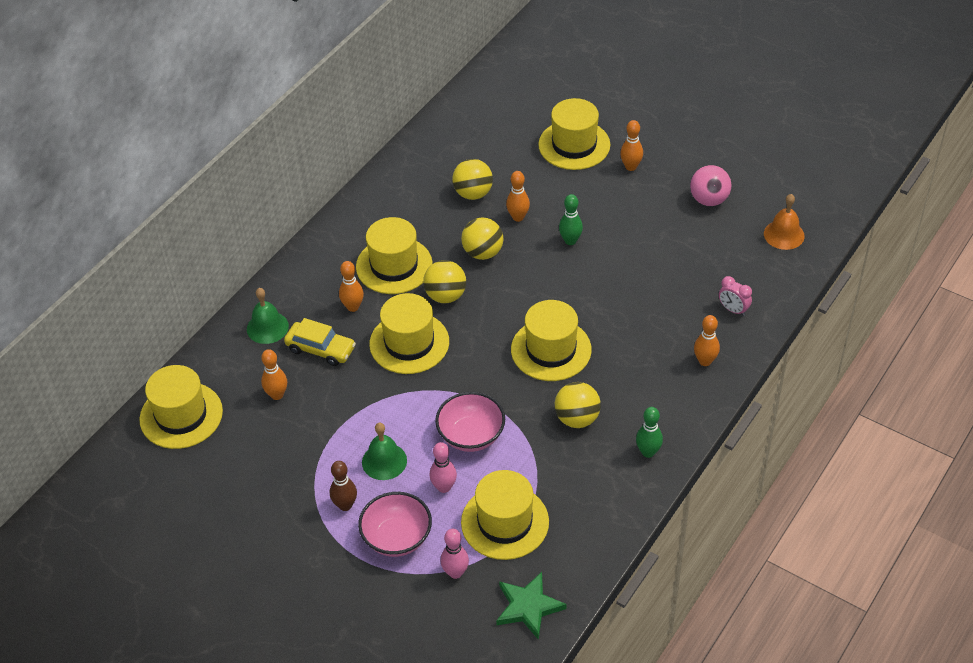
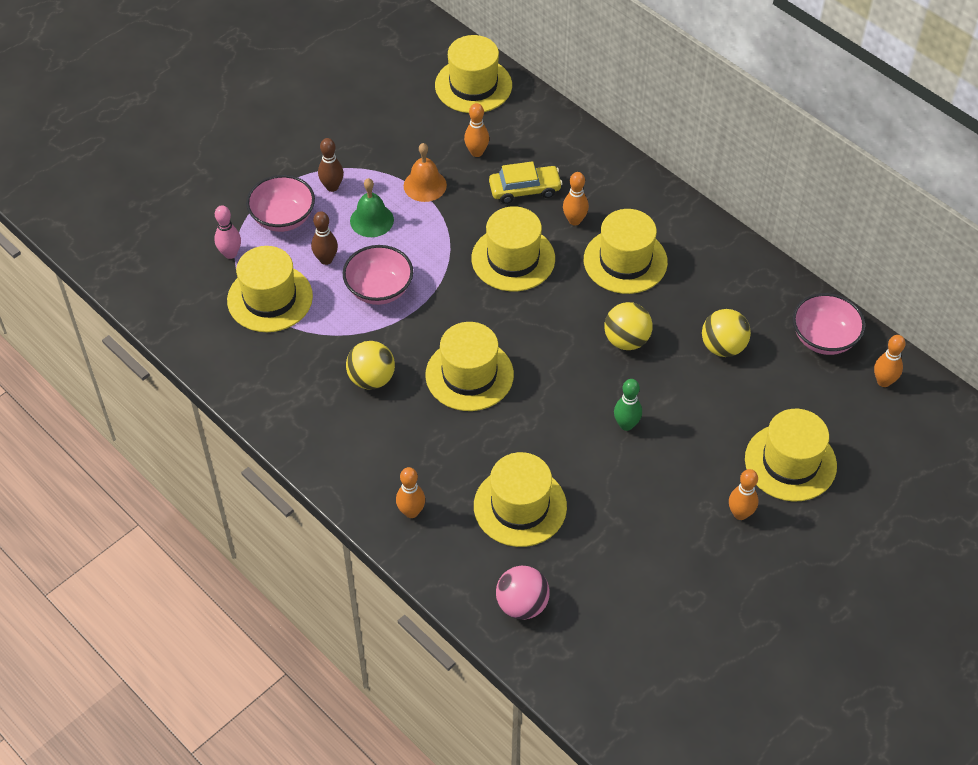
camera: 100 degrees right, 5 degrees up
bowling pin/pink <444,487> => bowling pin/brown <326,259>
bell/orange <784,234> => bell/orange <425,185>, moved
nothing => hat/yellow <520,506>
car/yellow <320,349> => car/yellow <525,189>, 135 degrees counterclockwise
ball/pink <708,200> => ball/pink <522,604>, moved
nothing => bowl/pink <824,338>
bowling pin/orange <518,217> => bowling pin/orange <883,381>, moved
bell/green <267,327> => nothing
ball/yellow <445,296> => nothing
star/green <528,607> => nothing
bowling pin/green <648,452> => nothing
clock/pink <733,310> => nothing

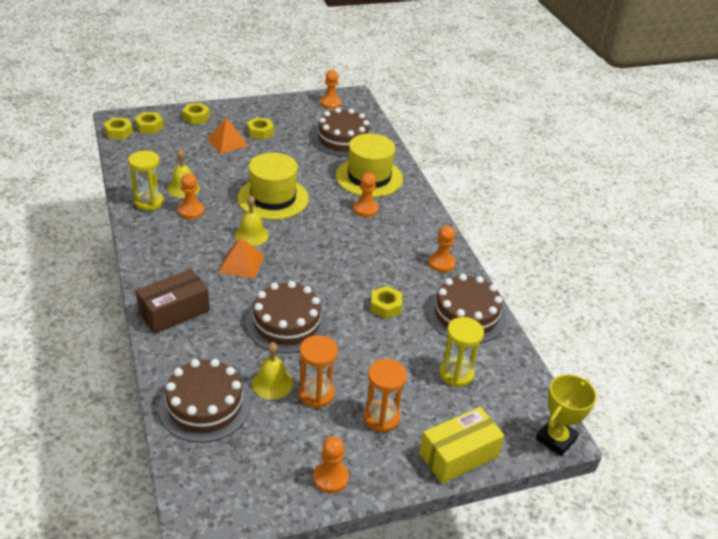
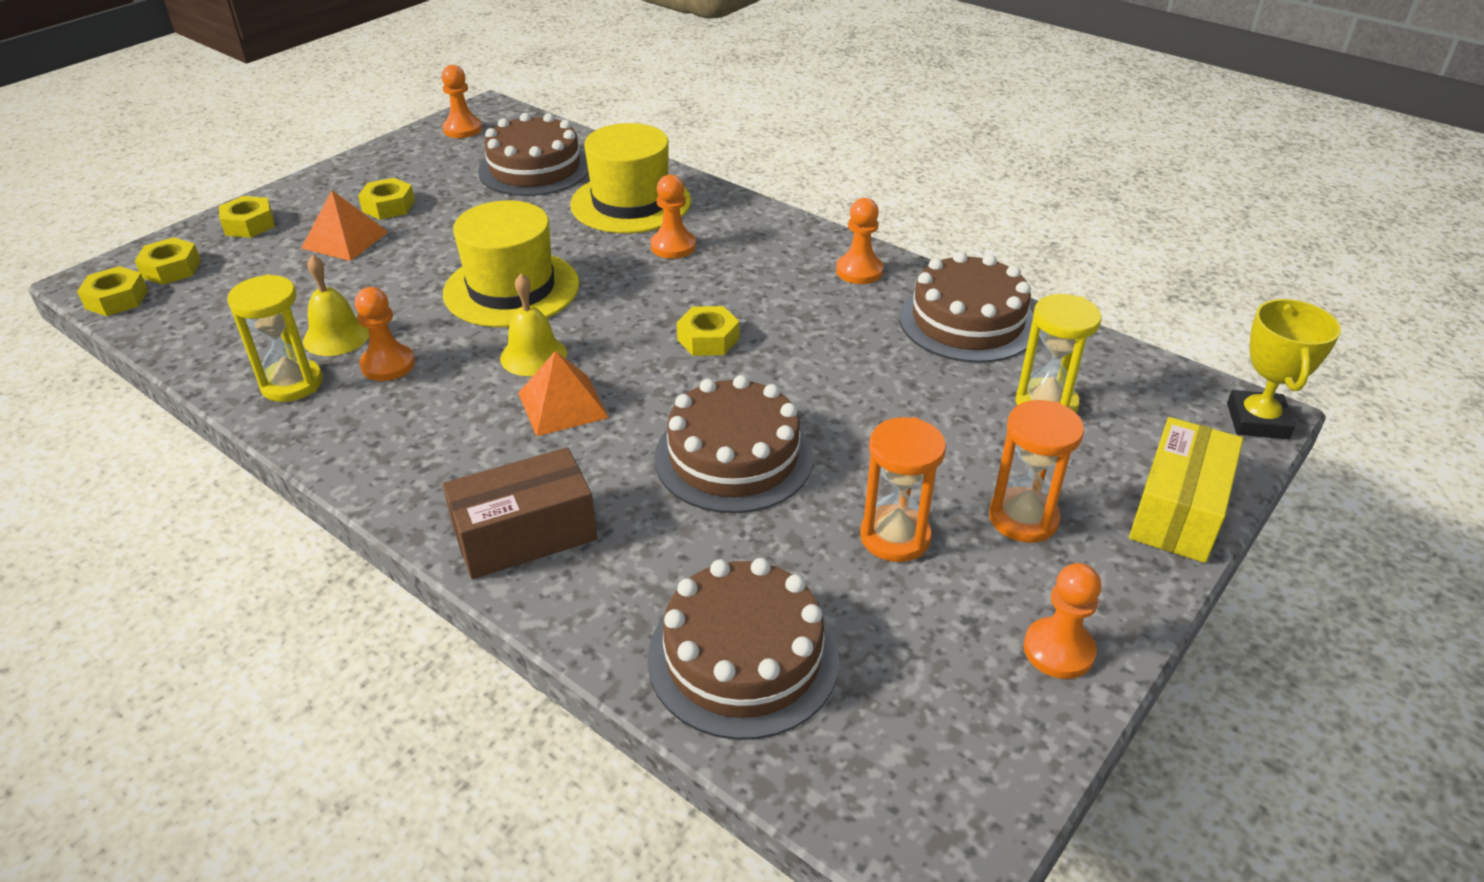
camera: 30 degrees left, 0 degrees up
box/brown <174,311> => box/brown <525,535>, 45 degrees clockwise
nut/yellow <385,306> => nut/yellow <708,339>, moved
bell/yellow <272,383> => nothing

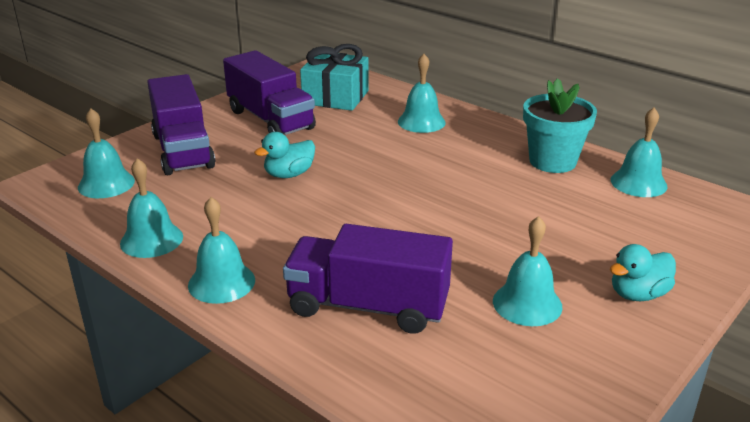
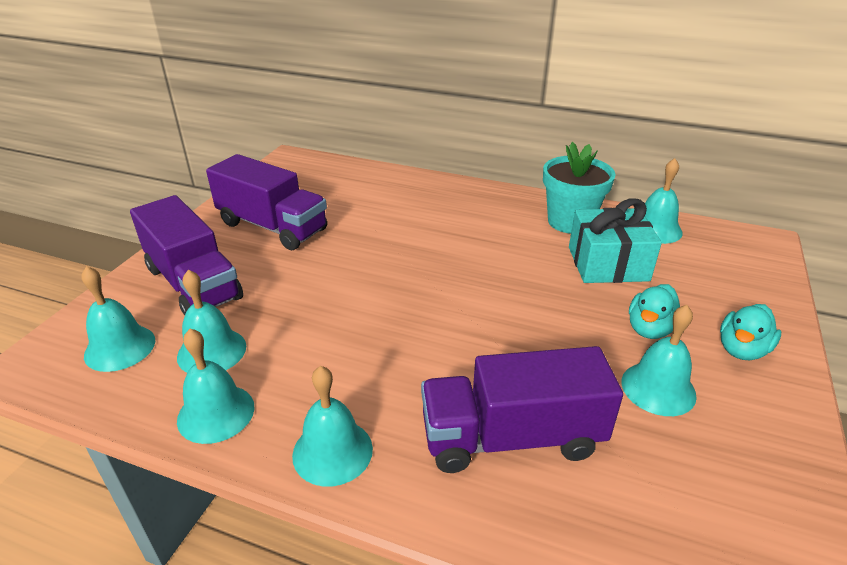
camera: 20 degrees left, 5 degrees up
bell/turquoise <421,122> => bell/turquoise <212,351>, moved
gift/turquoise <335,97> => gift/turquoise <608,264>, moved
duck/turquoise <289,174> => duck/turquoise <650,329>, moved

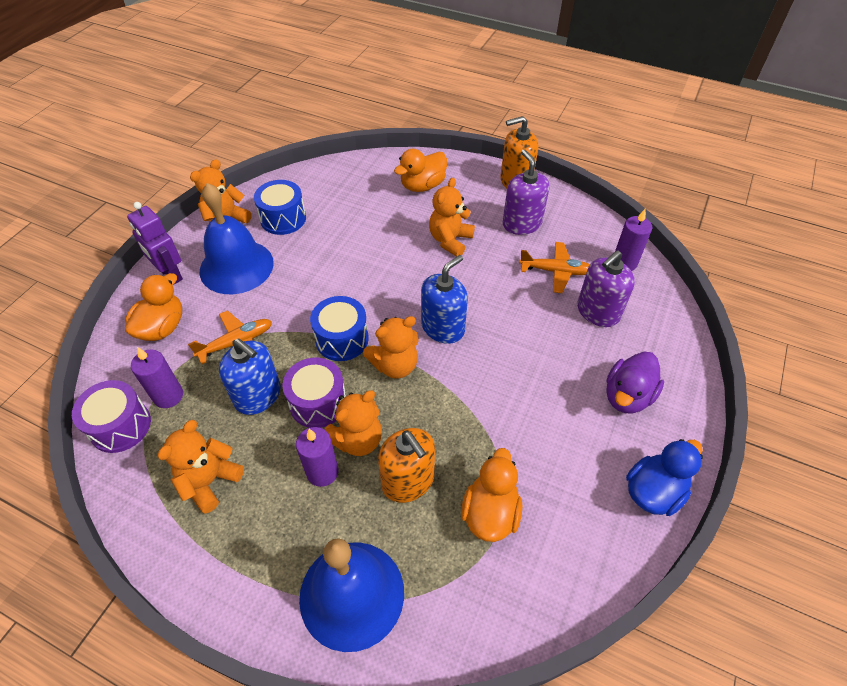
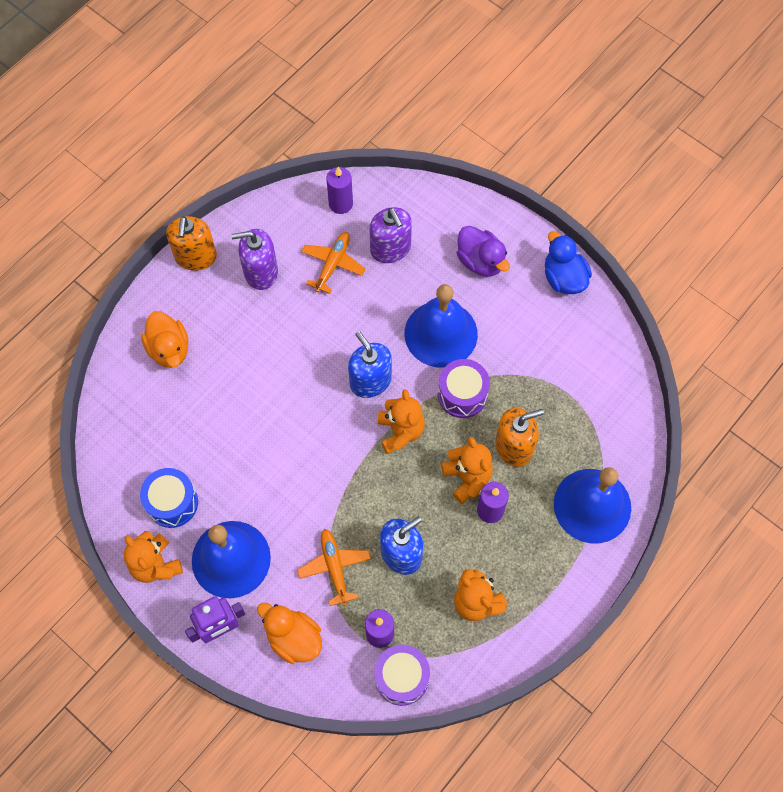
camera: 75 degrees left, 15 degrees up
nothing => bell/blue <441,333>
drum/purple <318,402> => drum/purple <462,394>, moved
drum/blue <342,339> => nothing
teddy bear/orange <450,240> => nothing
duck/orange <490,513> => nothing

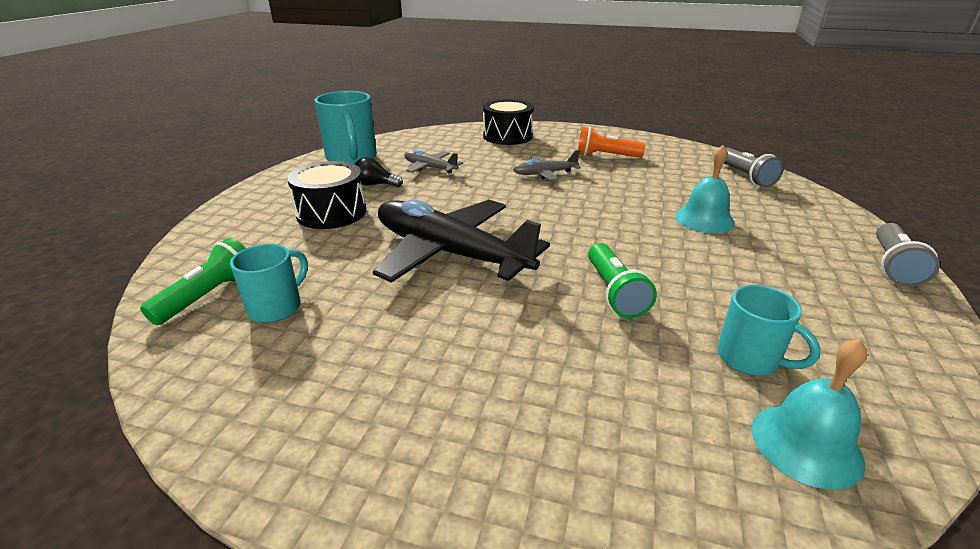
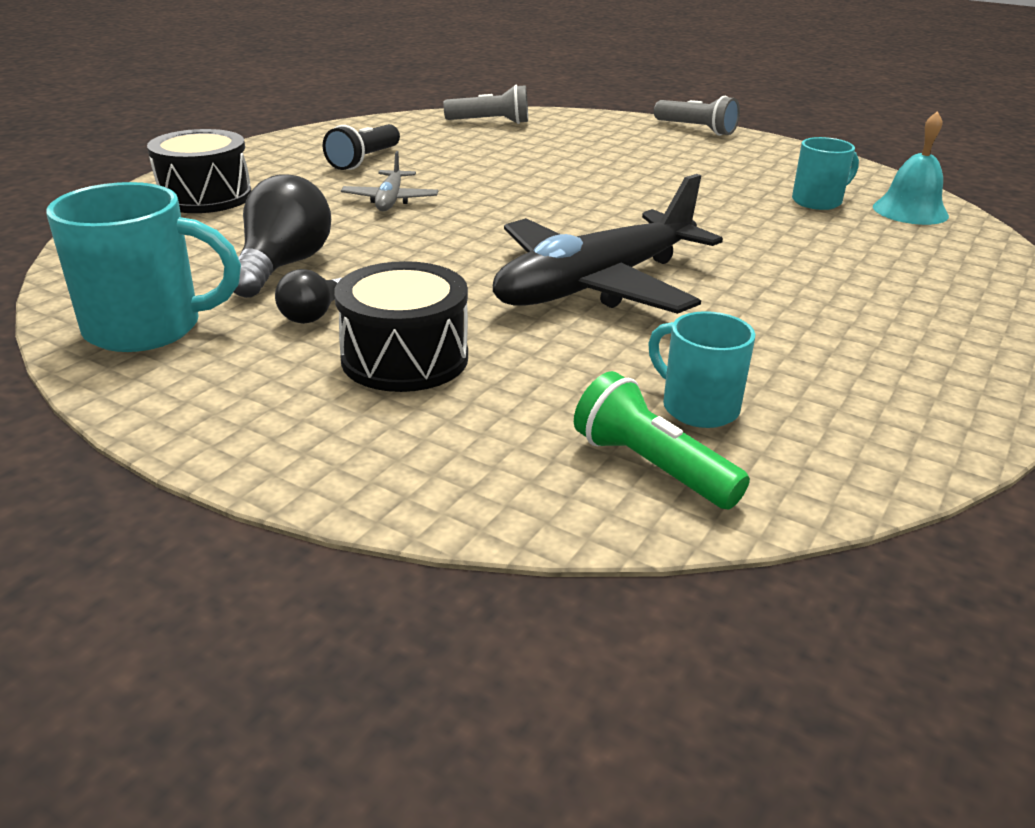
camera: 75 degrees left, 0 degrees up
plane/grey <430,168> => light bulb/black <283,266>
flashlight/orange <605,156> => flashlight/black <364,160>
flashlight/green <614,292> => nothing
bell/turquoise <704,219> => nothing

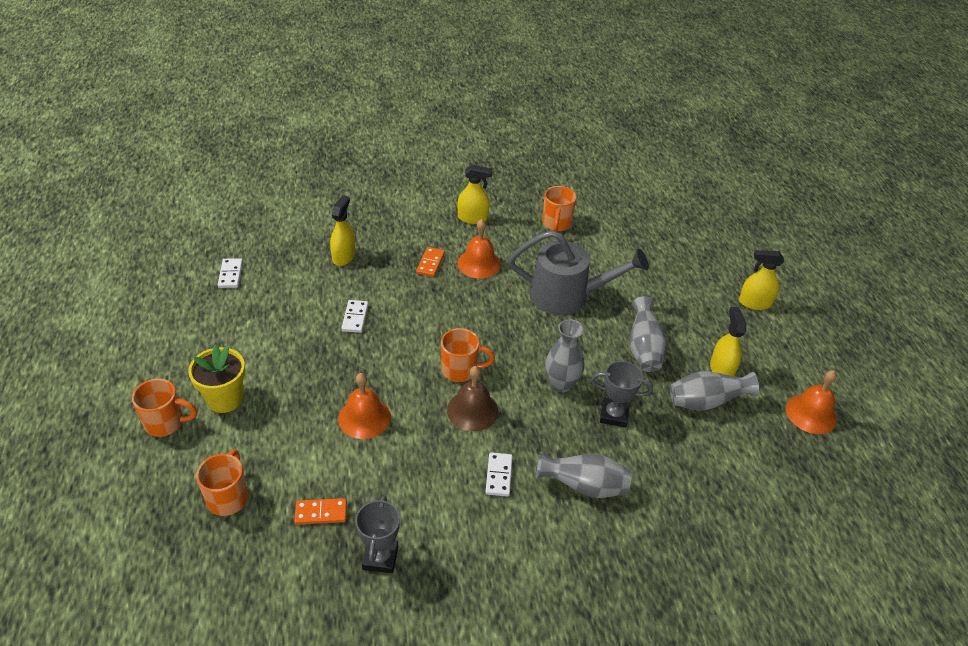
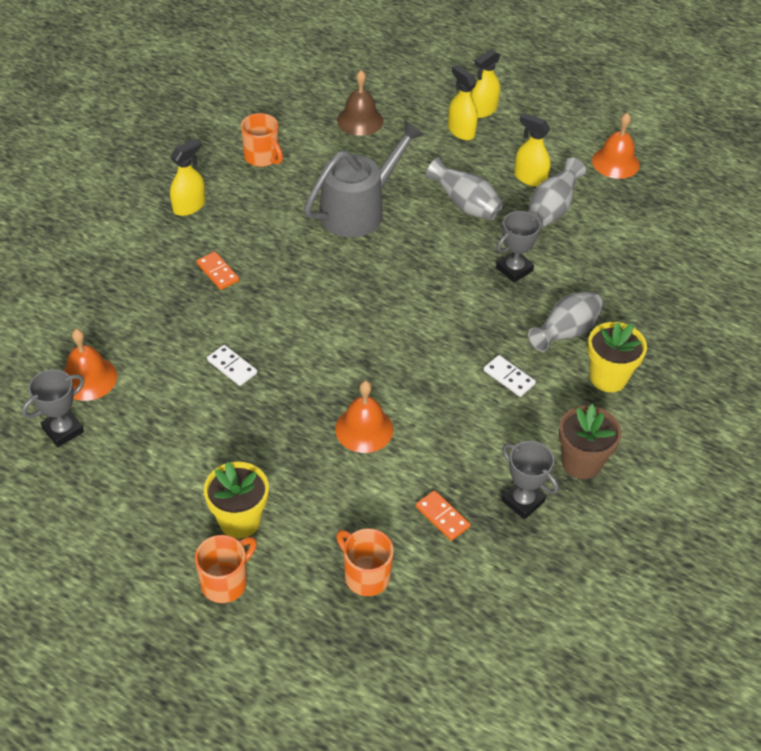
camera: 50 degrees left, 5 degrees up
domino/white <230,274> => trophy/grey <63,430>
bell/orange <479,263> => bell/orange <88,378>, moved
bell/brown <472,410> => bell/brown <360,120>, moved
domino/orange <321,513> => domino/orange <442,517>, 75 degrees counterclockwise
spray bottle/yellow <343,256> => spray bottle/yellow <461,131>, moved
nothing => flower pot/brown <581,463>
nothing => flower pot/yellow <608,377>
mug/orange <461,370> => nothing
vase/grey <561,384> => nothing

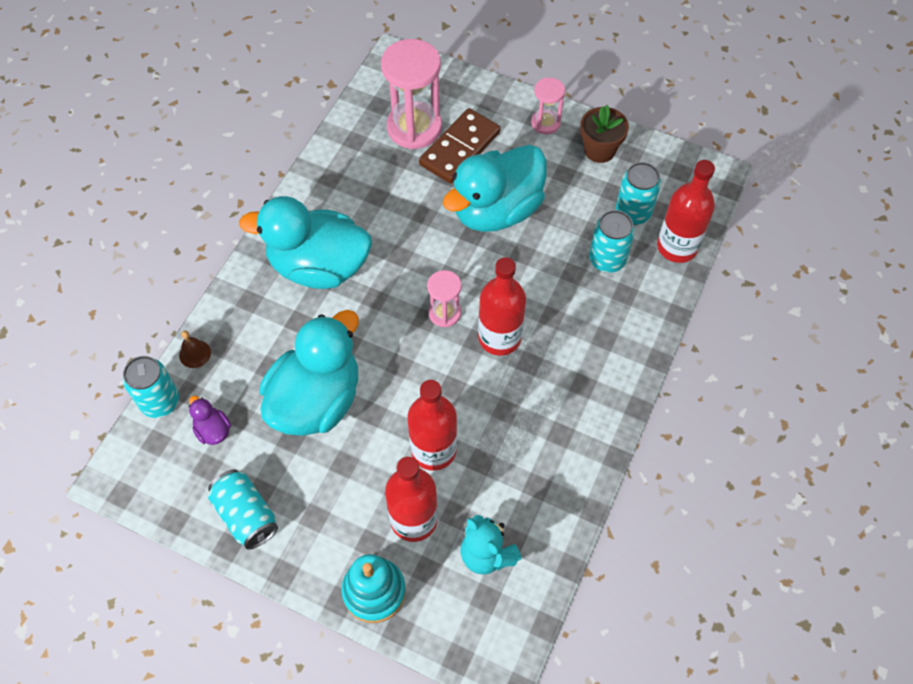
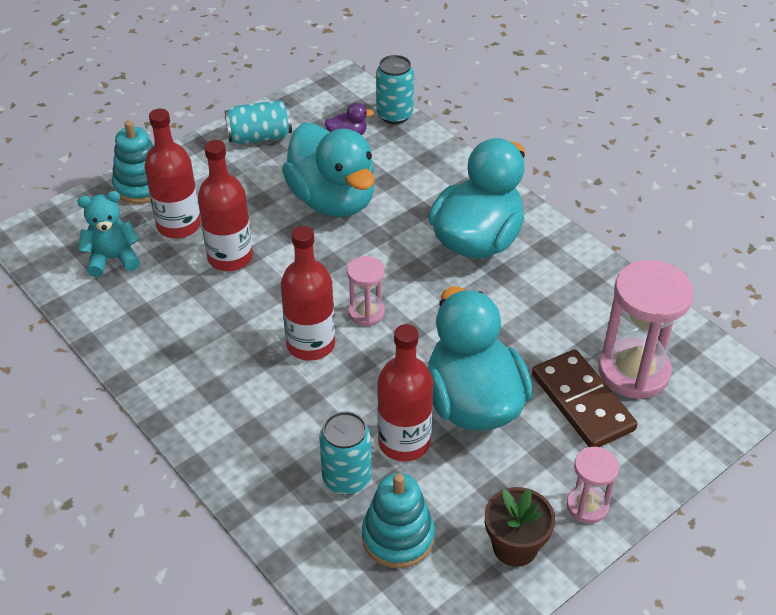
camera: 115 degrees right, 15 degrees down
can/turquoise <633,213> => stacking toy/turquoise <398,537>
bottle/red <677,247> => bottle/red <404,442>, moved
bell/brown <195,354> => nothing

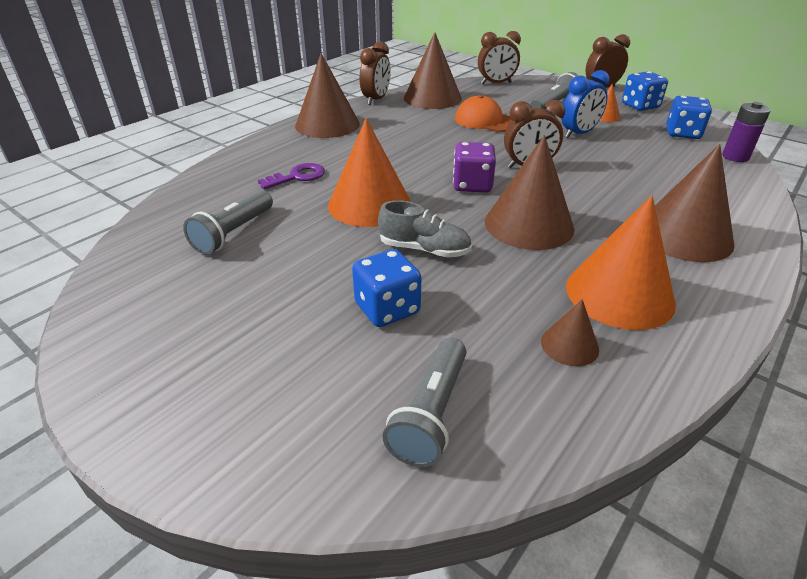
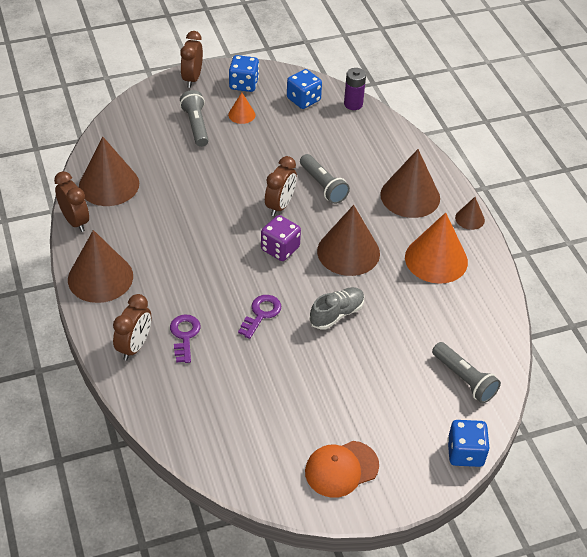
camera: 60 degrees left, 10 degrees up
clock/brown <496,83> => clock/brown <134,346>, moved
cone/orange <369,204> => key/purple <261,314>
flashlight/grey <234,233> => flashlight/grey <323,186>, moved
cap/orange <486,121> => cap/orange <341,469>, moved
dice/blue <387,308> => dice/blue <465,453>, moved
cone/brown <569,345> => cone/brown <470,219>, moved
clock/blue <578,134> => nothing

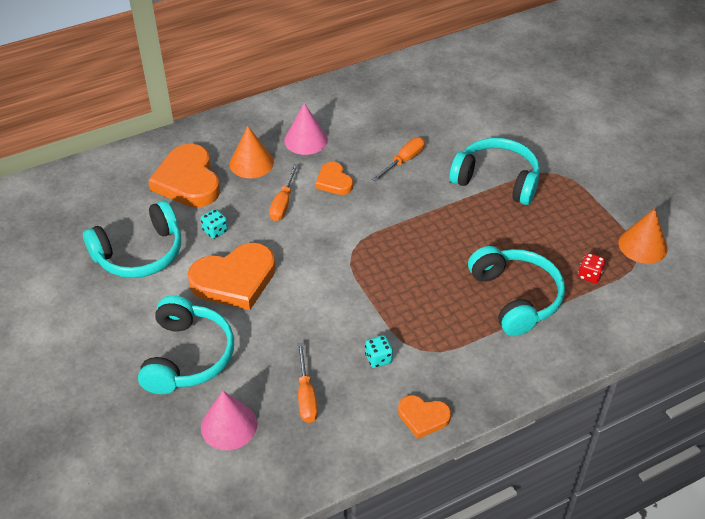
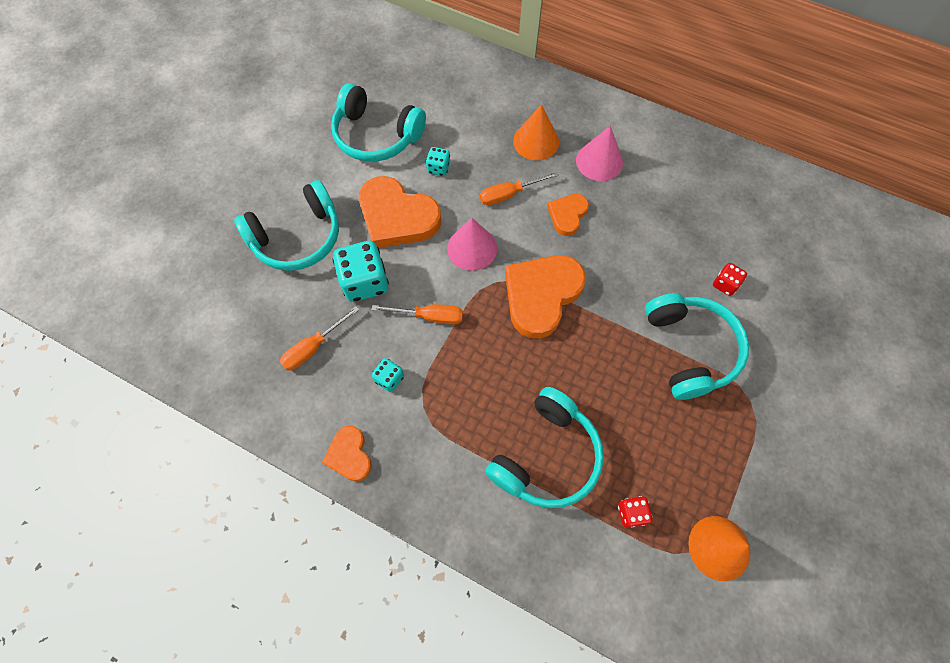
camera: 55 degrees right, 20 degrees up
nothing => dice/turquoise <365,282>
screwdriver/orange <404,161> => screwdriver/orange <429,316>, moved
cone/pink <229,425> => cone/pink <472,248>, moved
heart/orange <188,181> => heart/orange <541,295>, moved
nothing => dice/red <725,284>

